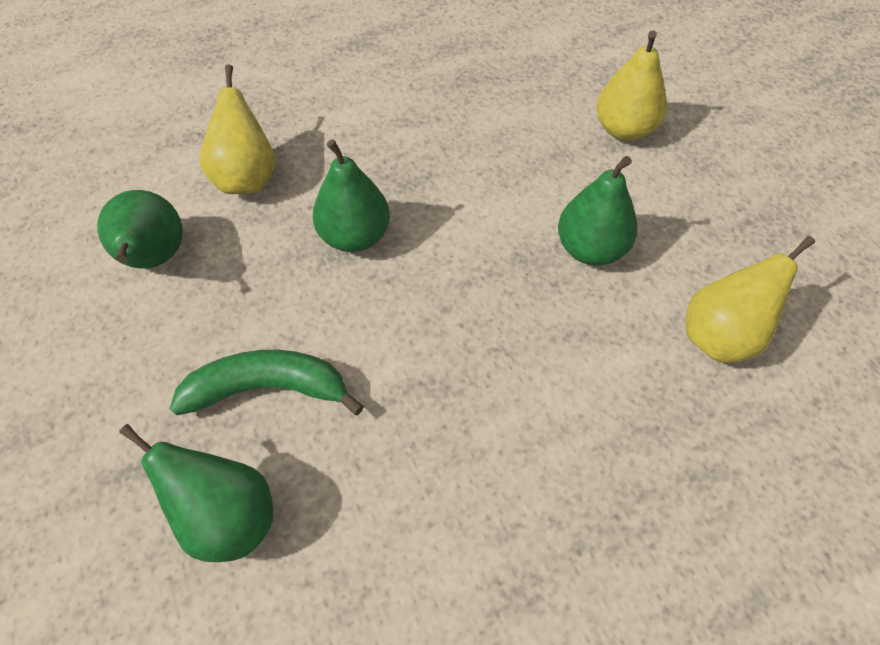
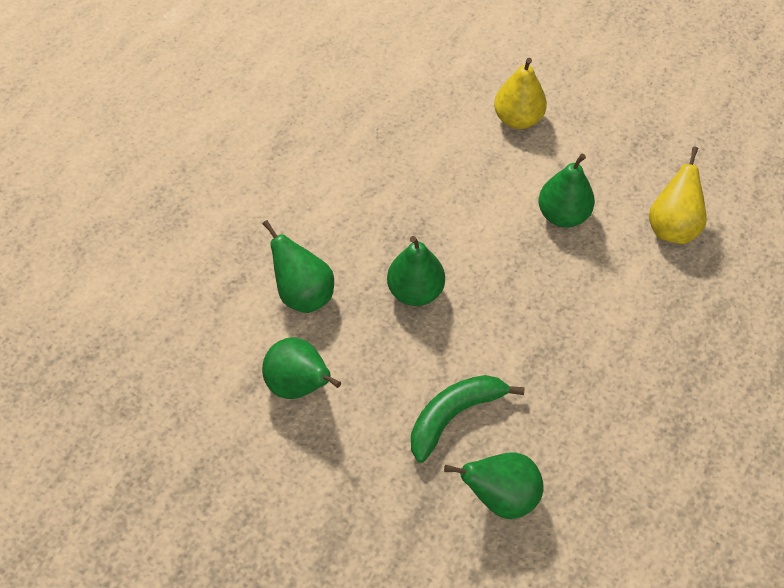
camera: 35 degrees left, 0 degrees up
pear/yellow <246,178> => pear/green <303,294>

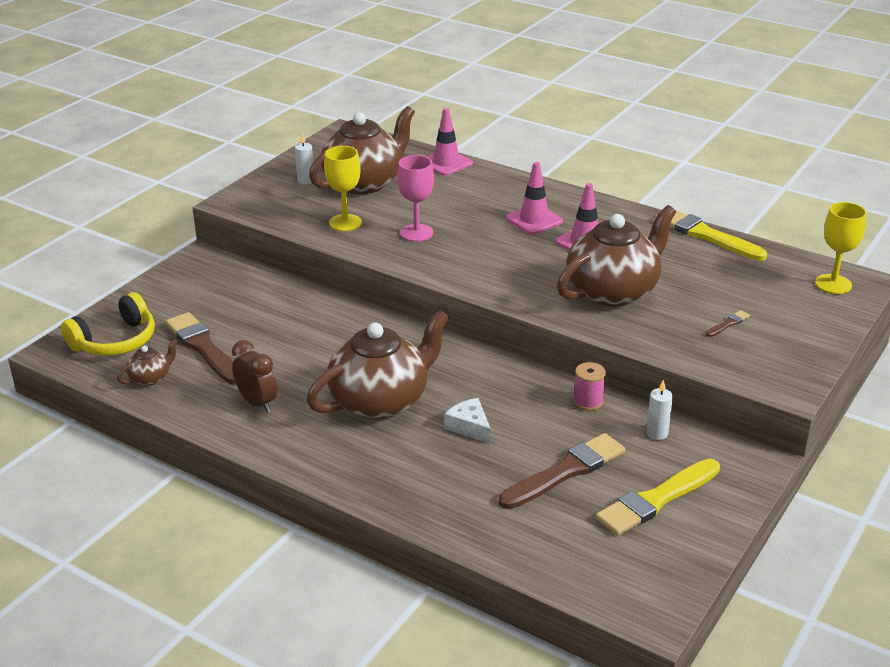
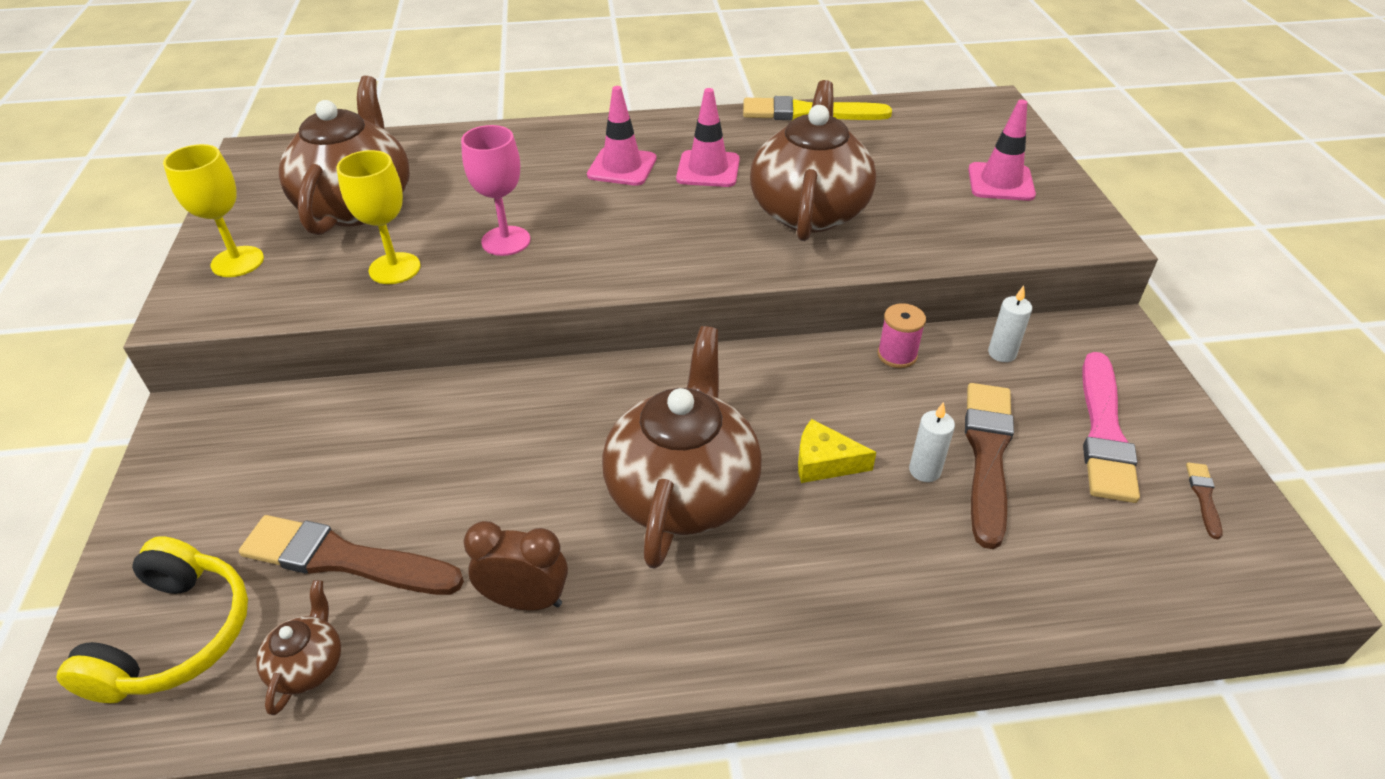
camera: 40 degrees left, 10 degrees up
goblet/yellow <833,284> => goblet/yellow <237,262>, moved
cheese/white <469,427> => cheese/yellow <824,462>
candle/white <305,180> => candle/white <924,470>, moved
traffic cone/pink <446,163> => traffic cone/pink <1000,182>, moved
brush/yellow <656,500> => brush/pink <1104,432>
brush/brown <728,324> => brush/brown <1203,497>, moved

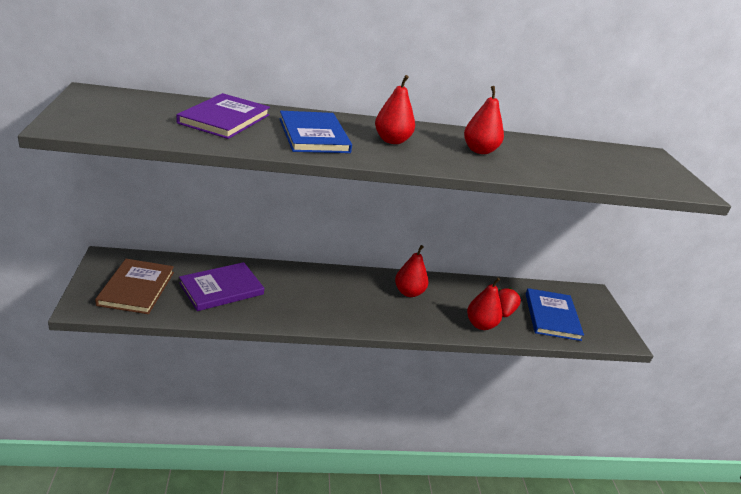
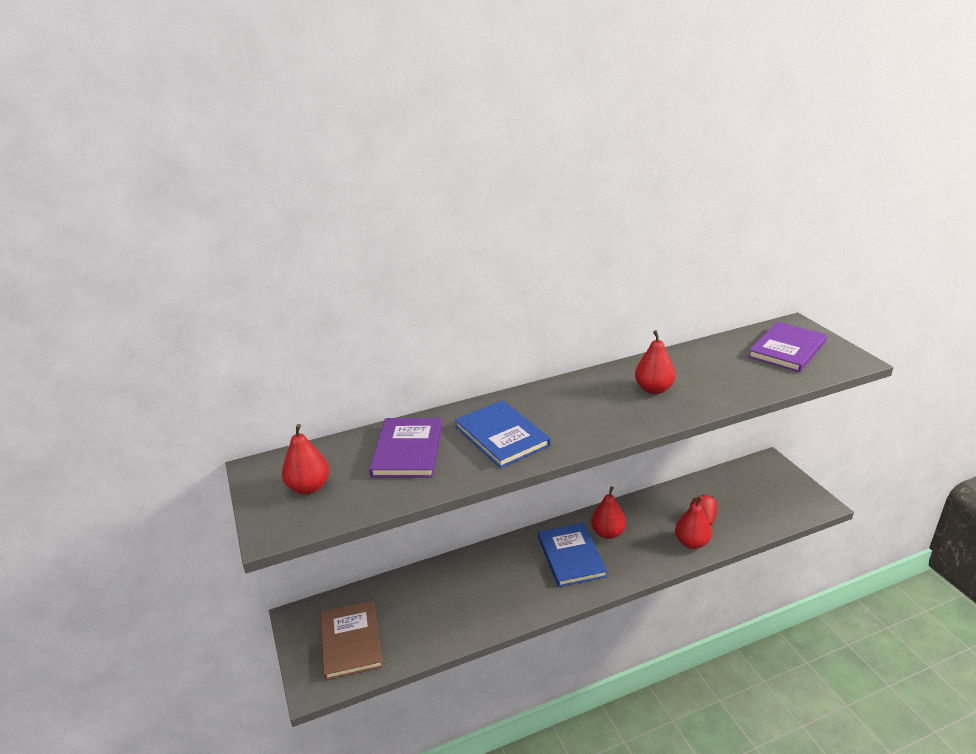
camera: 10 degrees left, 0 degrees up
pear/red <392,140> => pear/red <309,487>, moved
book/blue <552,316> => book/blue <571,556>, moved
book/purple <221,288> => book/purple <787,349>, moved

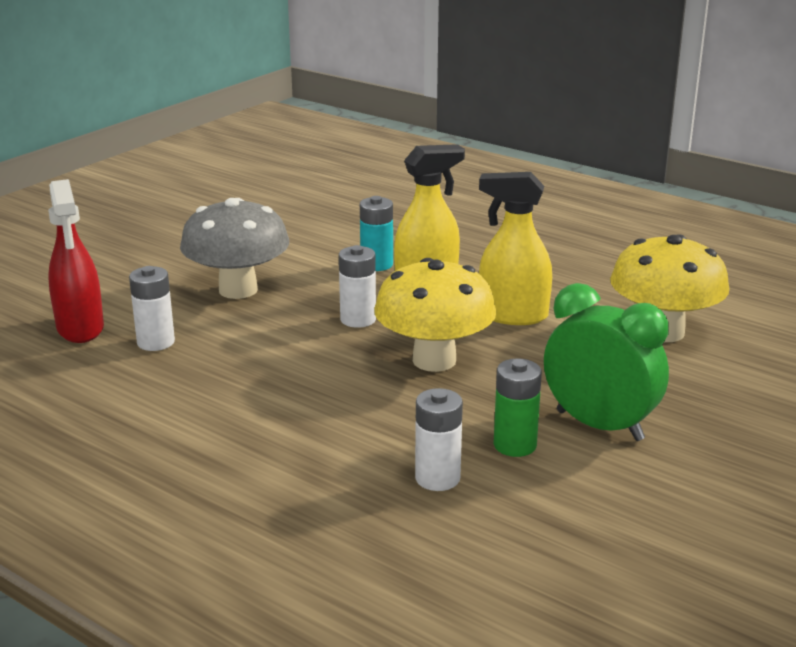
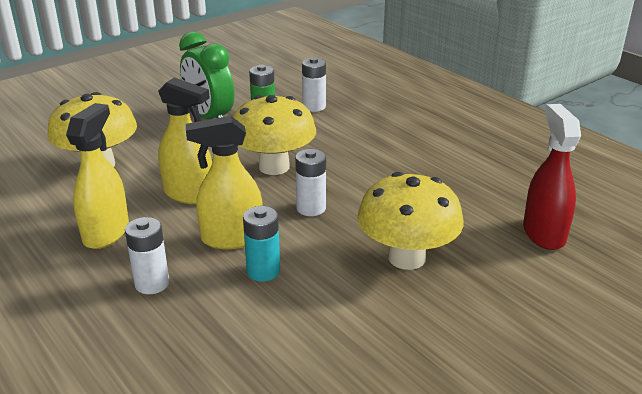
camera: 165 degrees left, 5 degrees up
nothing => spray bottle/yellow <106,233>
battery/white <156,342> => battery/white <152,283>, moved
mushroom/grey <238,290> => mushroom/yellow <406,258>

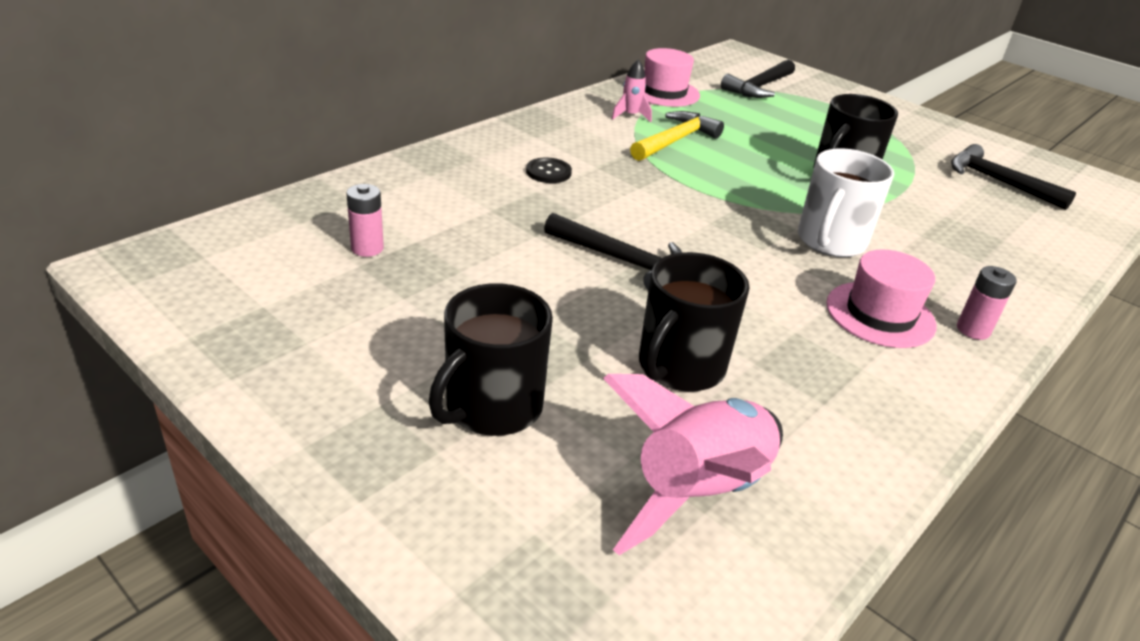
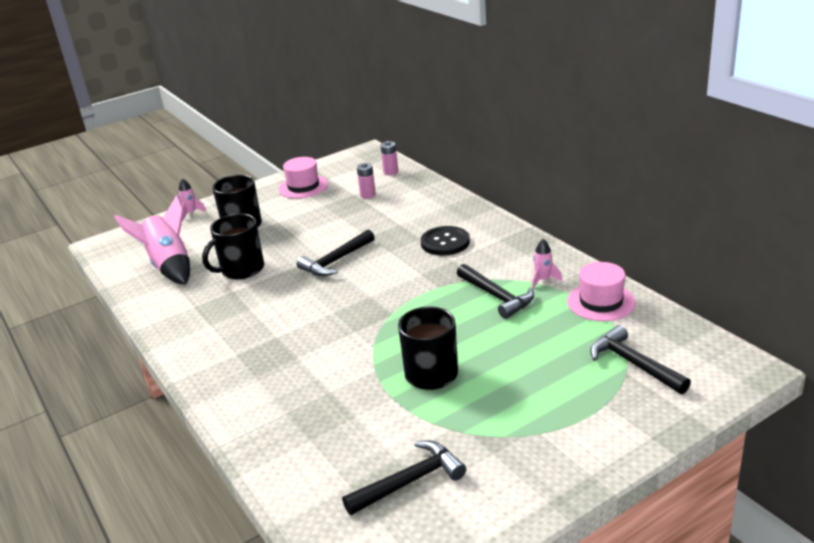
camera: 110 degrees right, 5 degrees down
nothing => rocket/pink <191,213>
mug/black <680,367> => mug/black <241,269>, 90 degrees counterclockwise
hat/pink <880,314> => hat/pink <303,187>, moved
battery/pink <973,330> => battery/pink <391,172>, moved
button/black <548,172> => button/black <445,242>, x1.64
hammer/yellow <675,140> => hammer/black <497,296>
mug/white <830,241> => nothing

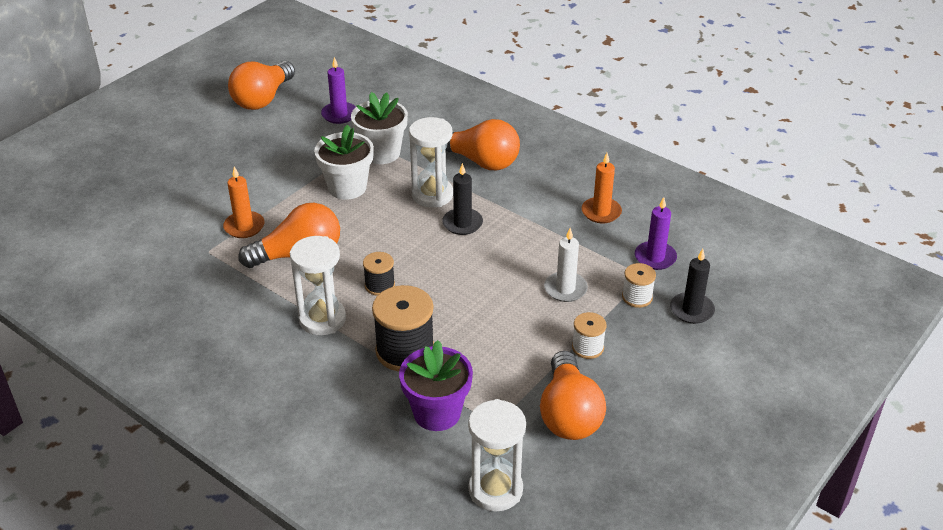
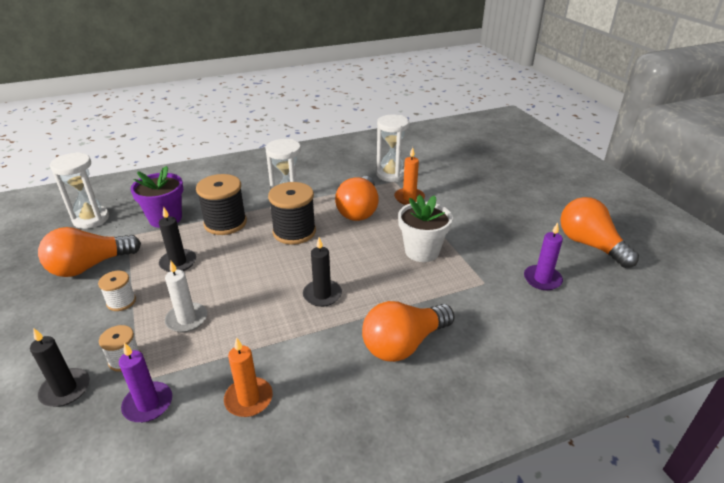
camera: 120 degrees right, 5 degrees down
light bulb/orange <569,414> => light bulb/orange <89,266>, 60 degrees counterclockwise
nothing => candle/black <178,262>
spool/black <379,285> => spool/black <294,232>, x1.83
hourglass/white <432,195> => hourglass/white <391,174>, moved
flower pot/white <381,153> => nothing

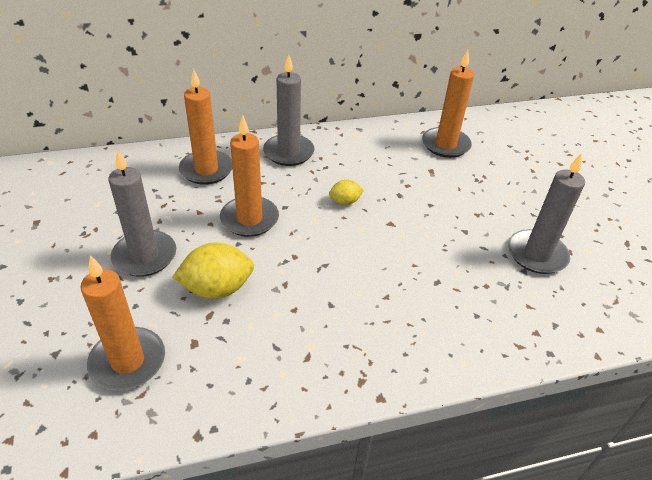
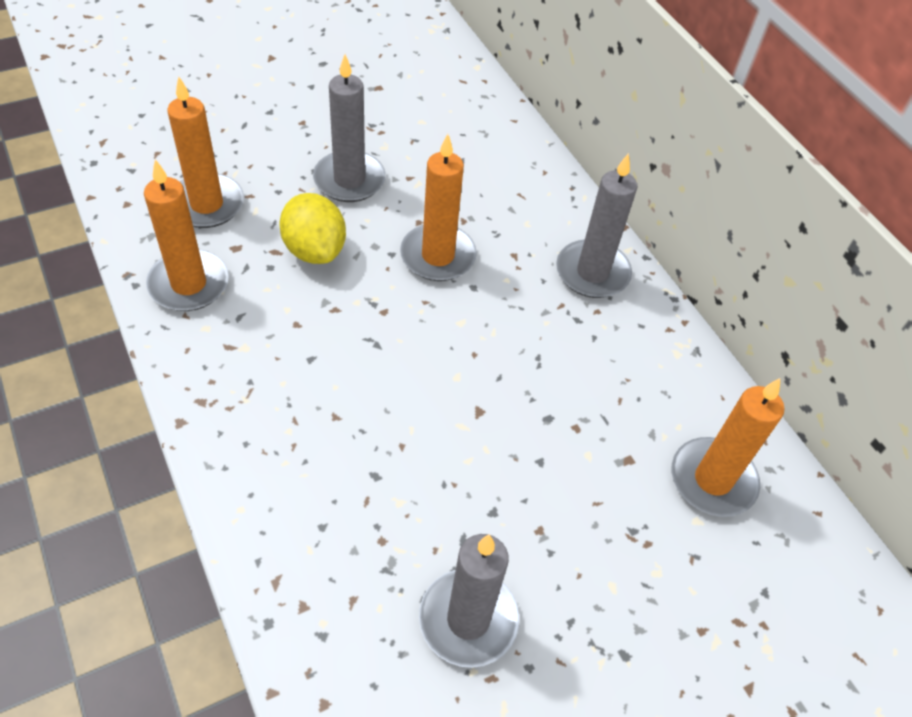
camera: 75 degrees right, 10 degrees up
candle/orange <206,170> => candle/orange <189,284>, moved
lemon/yellow <345,201> => nothing

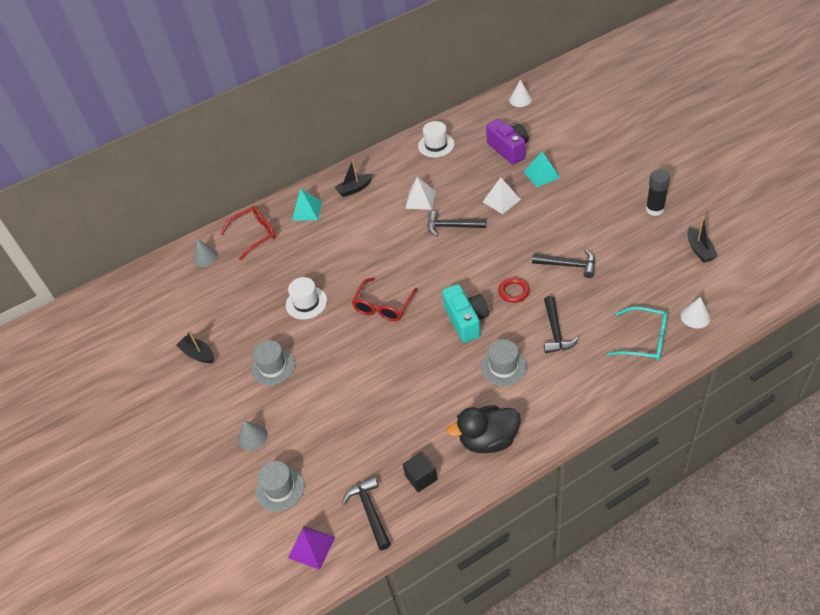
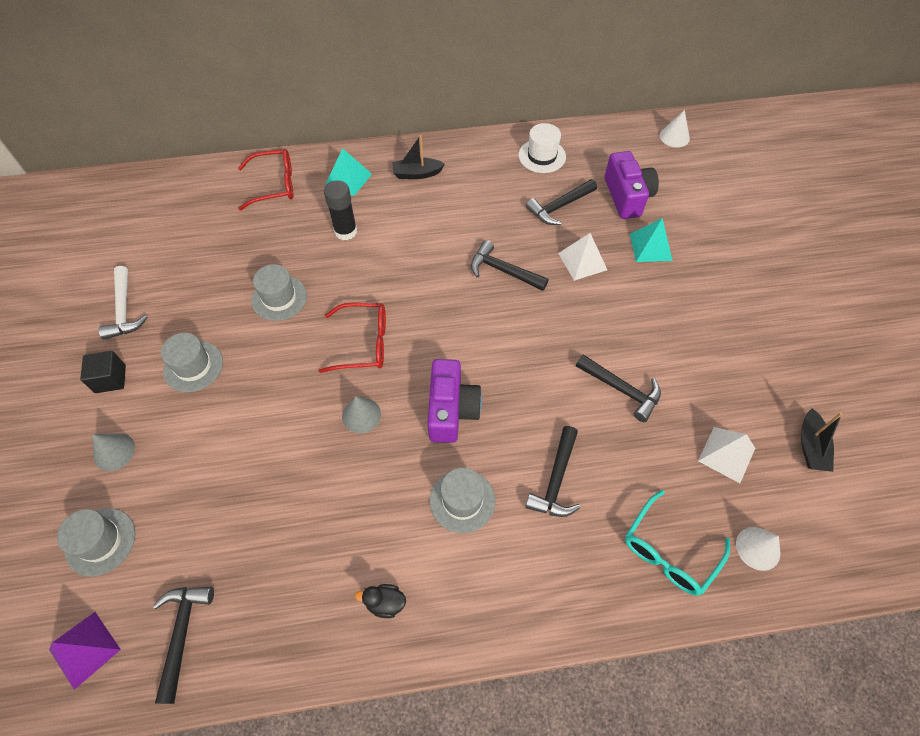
camera: 15 degrees right, 10 degrees up
cube/black <421,477> => cube/black <110,379>, moved
boat/black <198,354> => hammer/white <124,310>
hat/white <306,303> => hat/grey <279,298>
glasses/red <383,306> => glasses/red <363,343>, 135 degrees counterclockwise
glue stick/black <654,209> => glue stick/black <345,231>, moved
cone/grey <205,257> => cone/grey <361,415>, moved
duck/black <488,440> => duck/black <385,603>, x0.46
camera/turquoise <466,320> => camera/purple <451,410>
nothing => hammer/black <559,207>
glasses/turquoise <644,340> => glasses/turquoise <669,551>, 90 degrees clockwise
pyramid/white <420,199> => pyramid/white <726,454>, moved
ring/red <514,292> => nothing

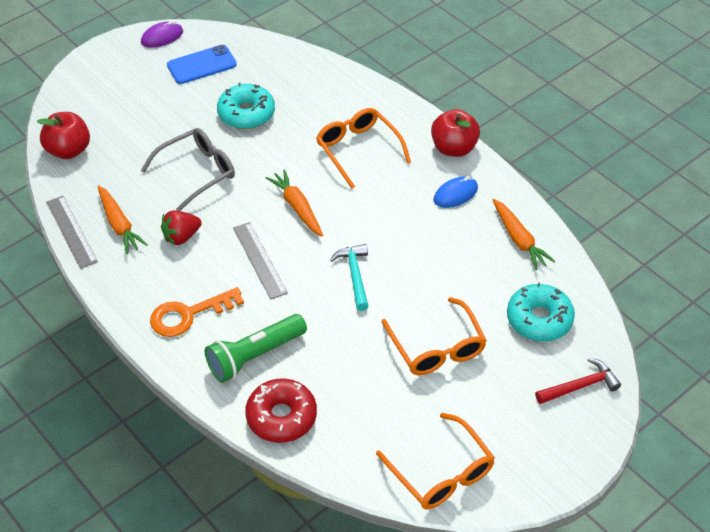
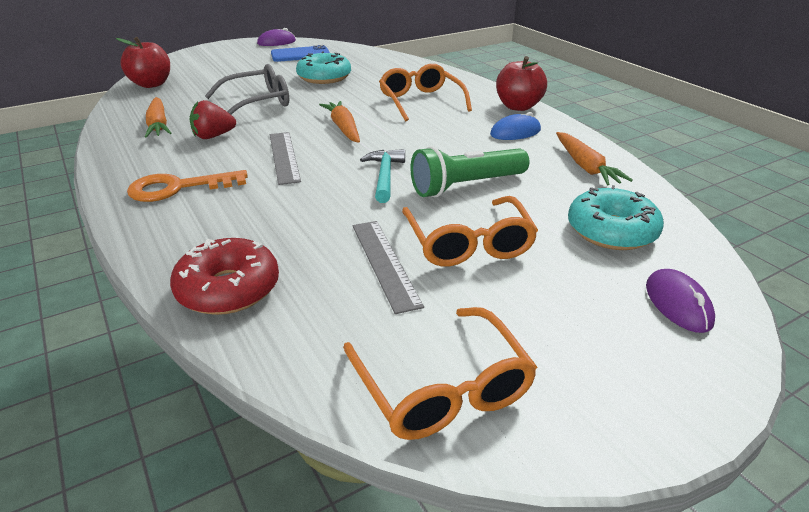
camera: 10 degrees right, 15 degrees down
ruler/grey <71,231> => ruler/grey <384,263>, moved
flashlight/green <255,356> => flashlight/green <466,186>, moved
hammer/red <580,386> => mouse/purple <678,304>

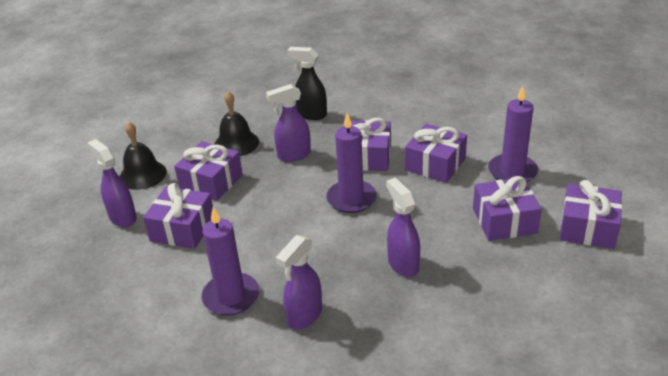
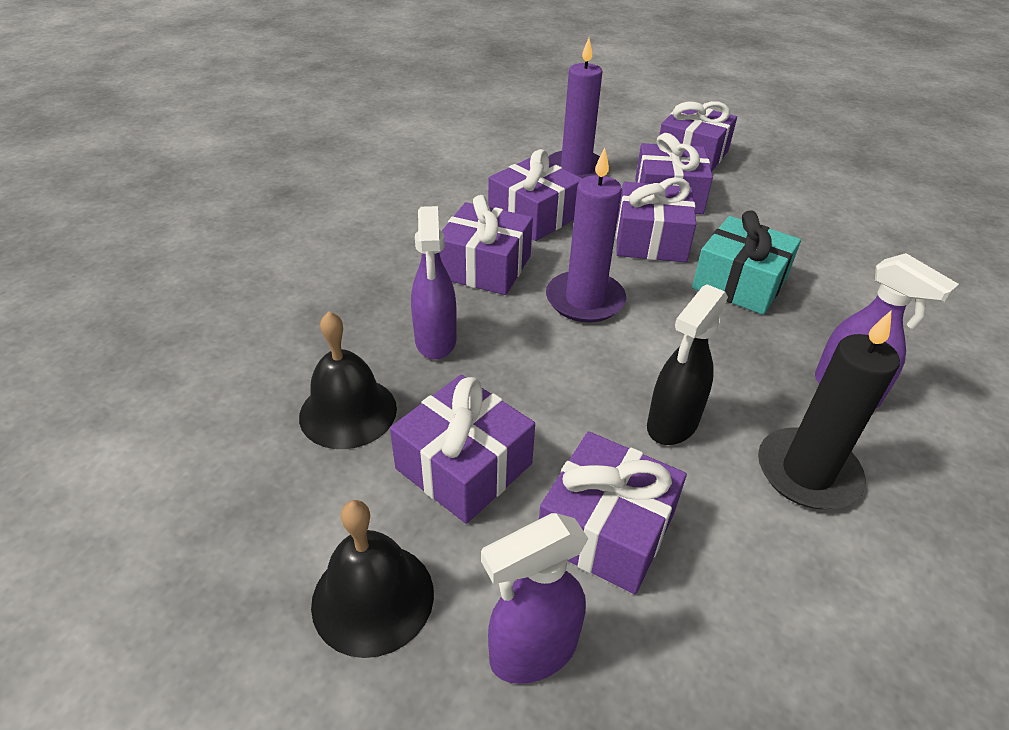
camera: 80 degrees left, 5 degrees up
nothing => gift/purple <651,240>
spray bottle/black <311,114> => spray bottle/black <672,424>, moved
spray bottle/purple <403,264> => gift/turquoise <739,283>
candle/purple <231,296> => candle/black <807,472>

